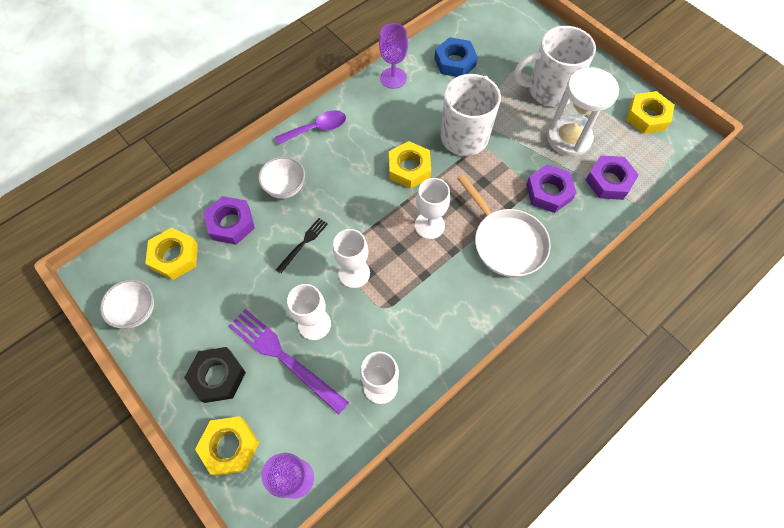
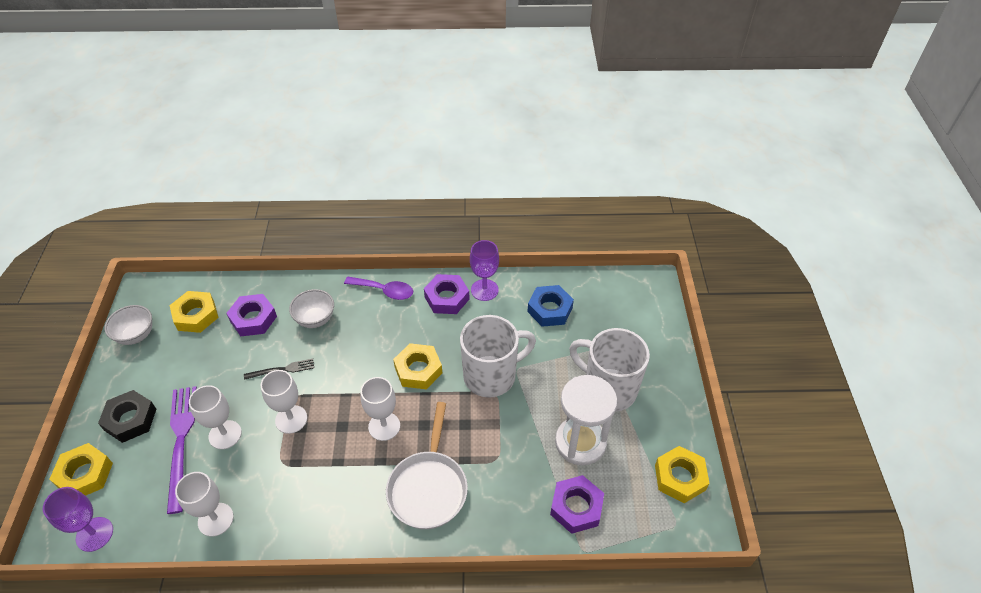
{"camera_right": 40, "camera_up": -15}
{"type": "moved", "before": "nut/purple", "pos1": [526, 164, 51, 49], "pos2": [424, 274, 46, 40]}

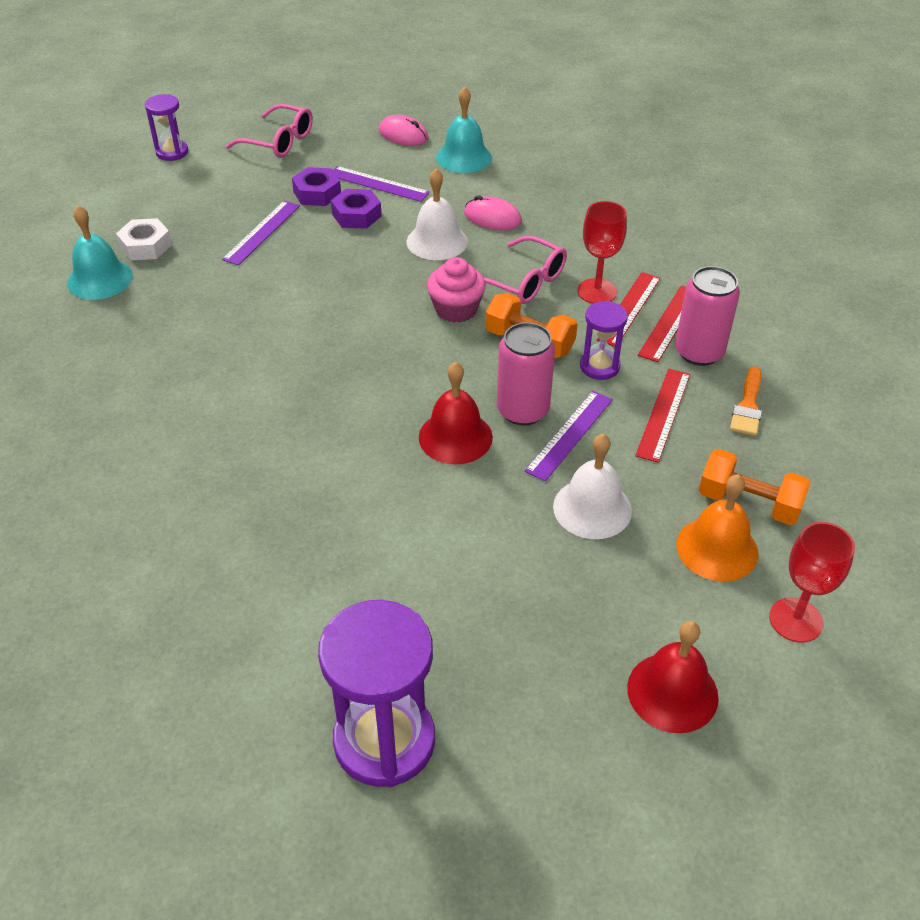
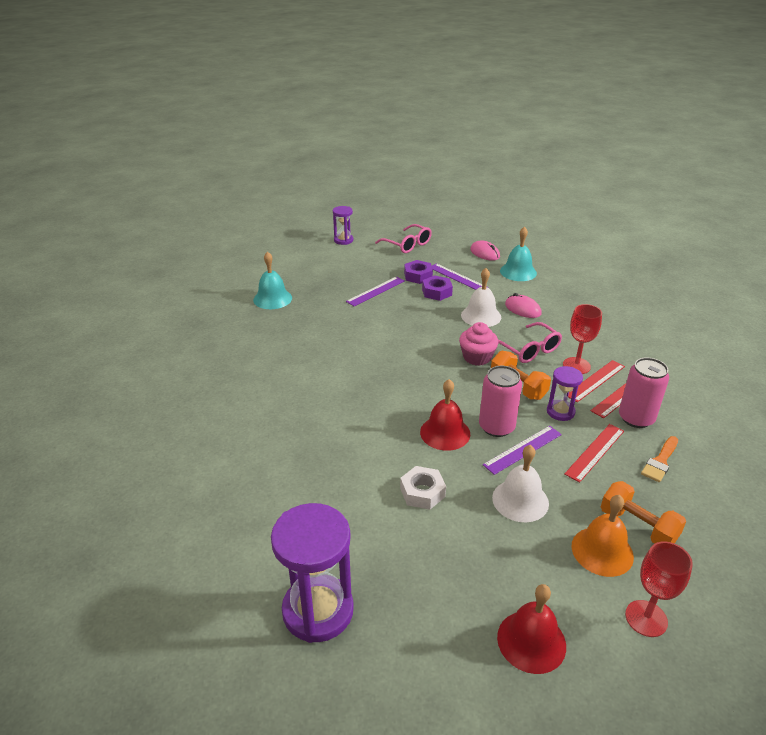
{"camera_right": 20, "camera_up": -10}
{"type": "moved", "before": "nut/white", "pos1": [116, 218, 56, 43], "pos2": [400, 466, 46, 44]}

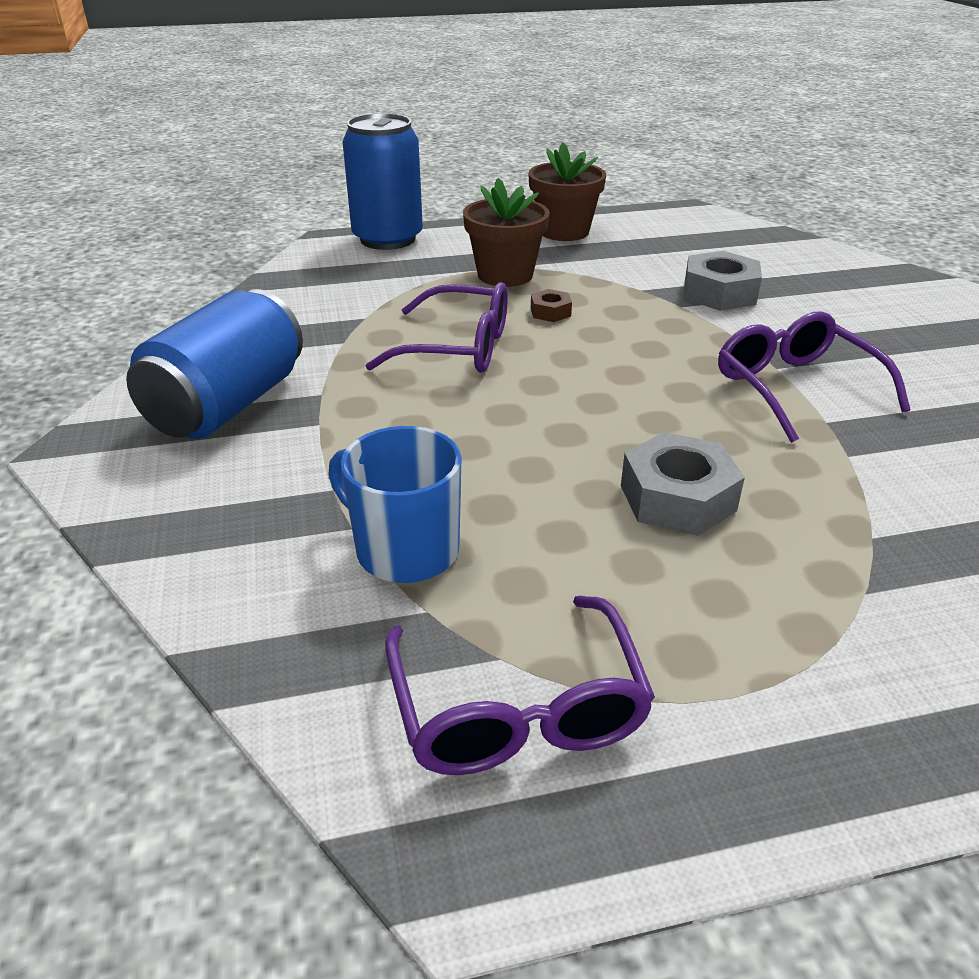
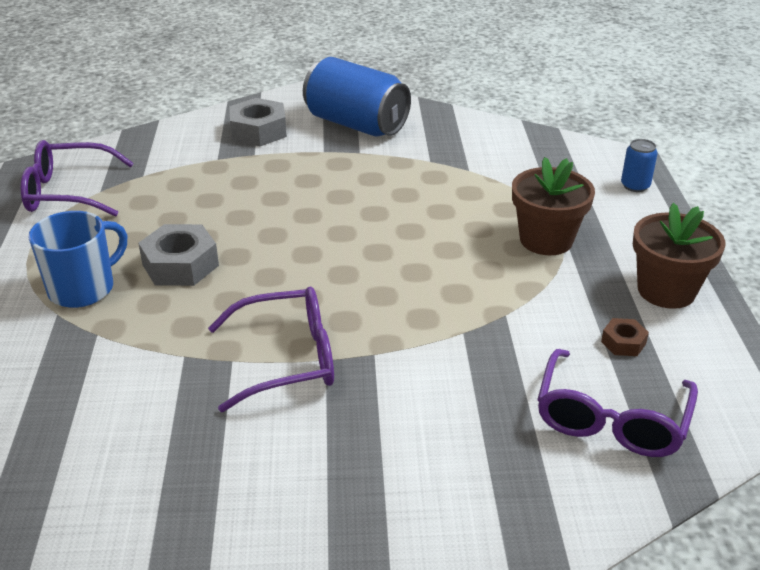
{"camera_right": 100, "camera_up": 0}
{"type": "moved", "before": "mug/blue", "pos1": [328, 426, 134, 157], "pos2": [28, 211, 99, 97]}
{"type": "resized", "before": "can/blue", "pos1": [342, 113, 81, 137], "pos2": [621, 139, 37, 53], "scale": 0.44}
{"type": "moved", "before": "glasses/purple", "pos1": [365, 282, 143, 91], "pos2": [537, 349, 161, 108]}
{"type": "moved", "before": "nut/brown", "pos1": [531, 289, 41, 33], "pos2": [601, 318, 48, 38]}
{"type": "moved", "before": "nut/grey", "pos1": [684, 251, 78, 60], "pos2": [229, 98, 58, 48]}

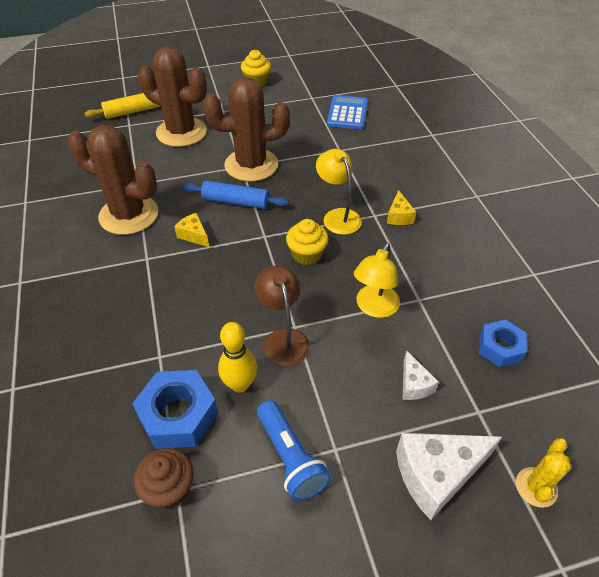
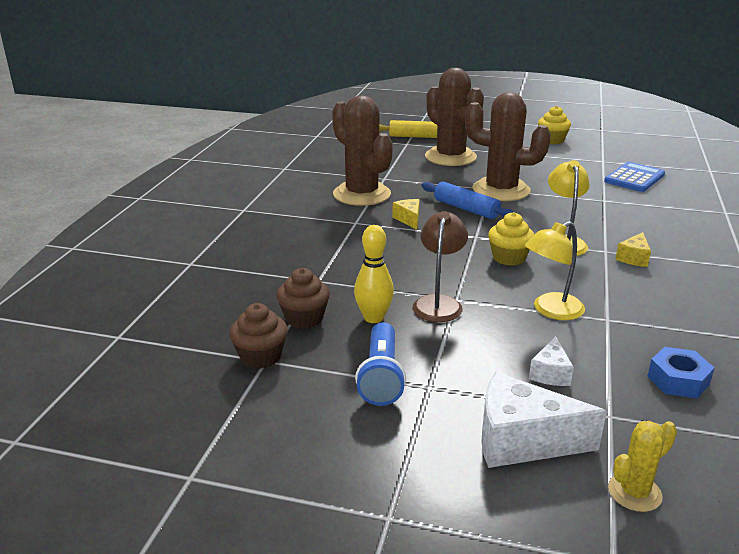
{"camera_right": 30, "camera_up": -20}
{"type": "replaced", "before": "nut/blue", "after": "cupcake/brown", "pos1": [132, 370, 86, 79], "pos2": [277, 268, 53, 61]}

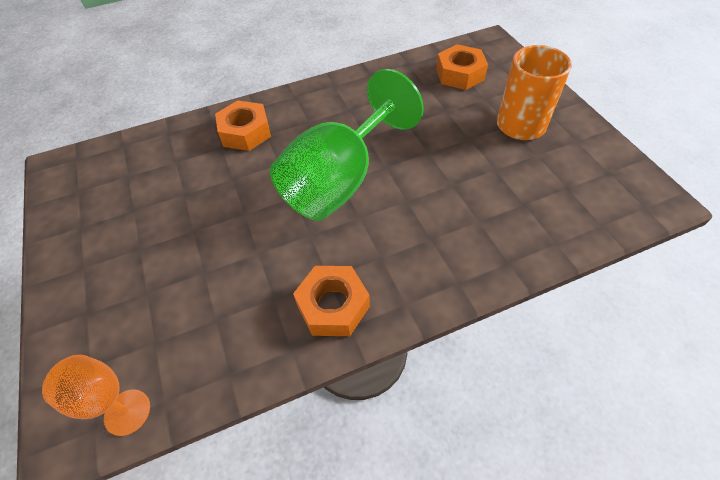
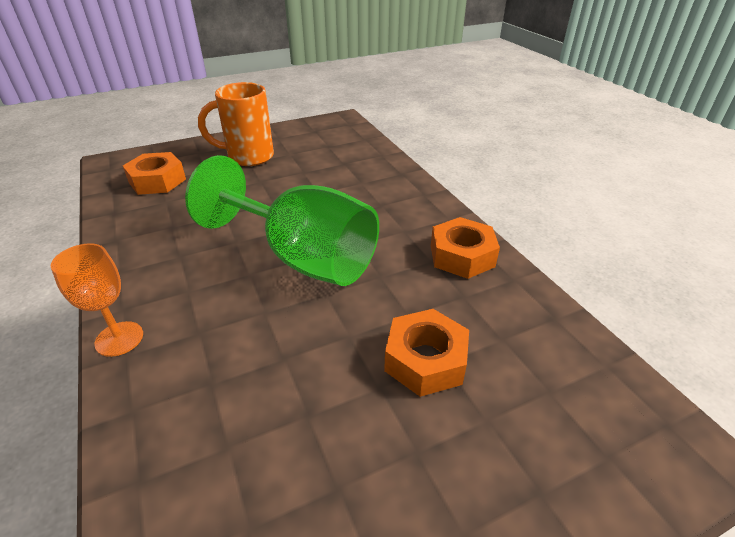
{"camera_right": -95, "camera_up": -15}
{"type": "moved", "before": "goblet/orange", "pos1": [42, 355, 108, 81], "pos2": [51, 243, 92, 114]}
{"type": "moved", "before": "nut/orange", "pos1": [215, 100, 56, 51], "pos2": [384, 309, 85, 88]}

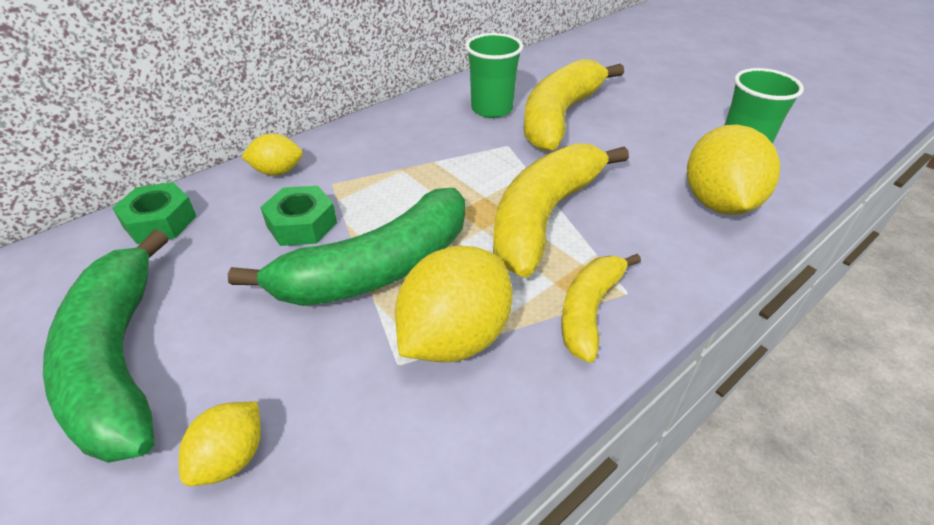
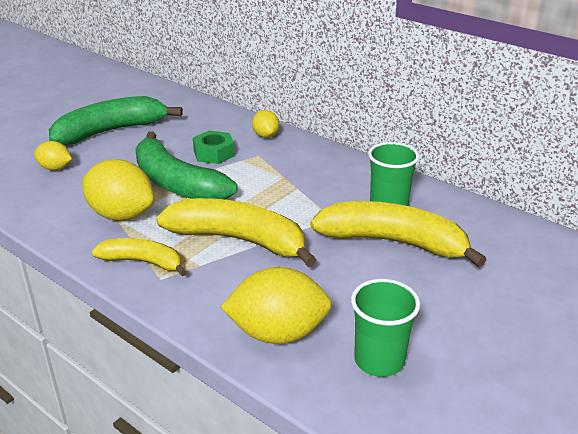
{"camera_right": 80, "camera_up": -10}
{"type": "removed", "before": "nut/green", "pos1": [112, 182, 85, 62]}

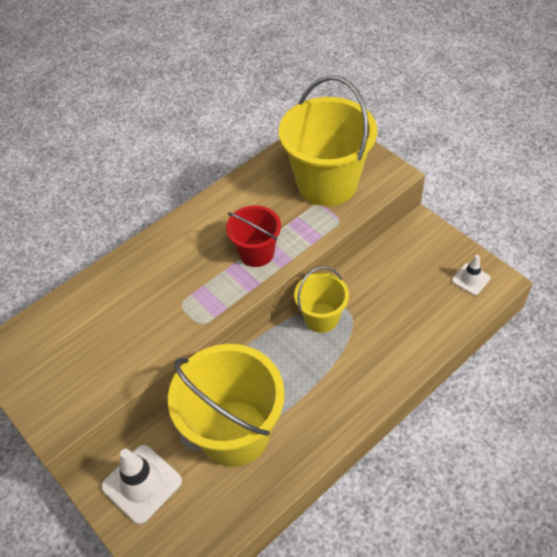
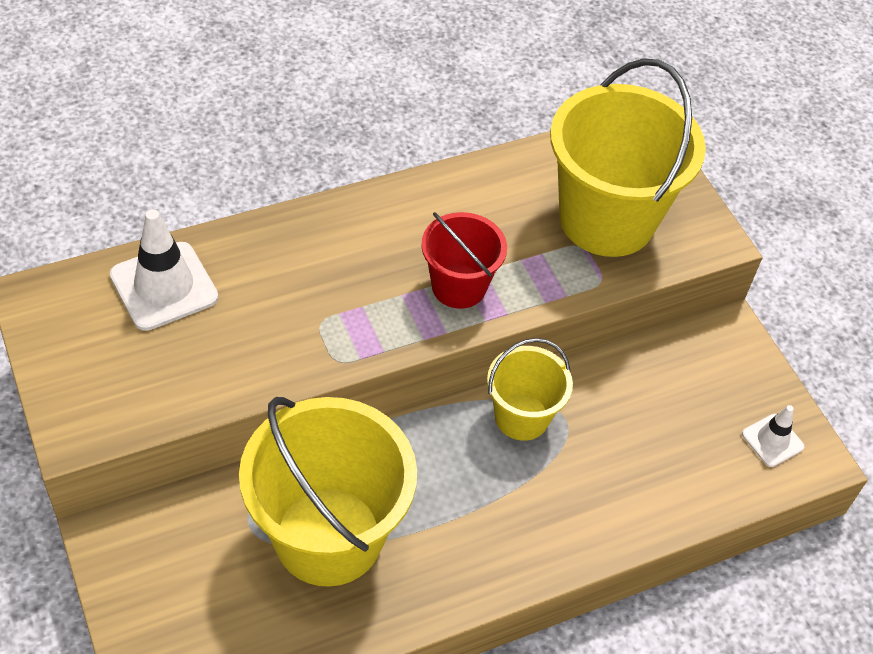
{"camera_right": 10, "camera_up": 0}
{"type": "moved", "before": "traffic cone/white", "pos1": [101, 445, 81, 79], "pos2": [110, 209, 108, 122]}

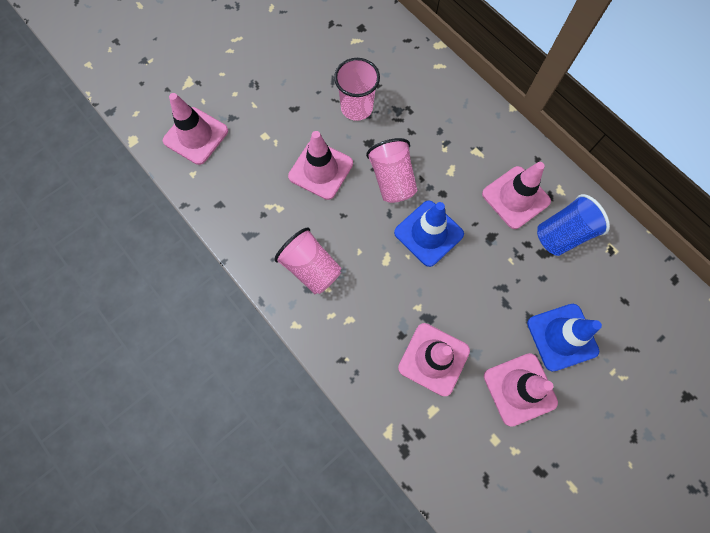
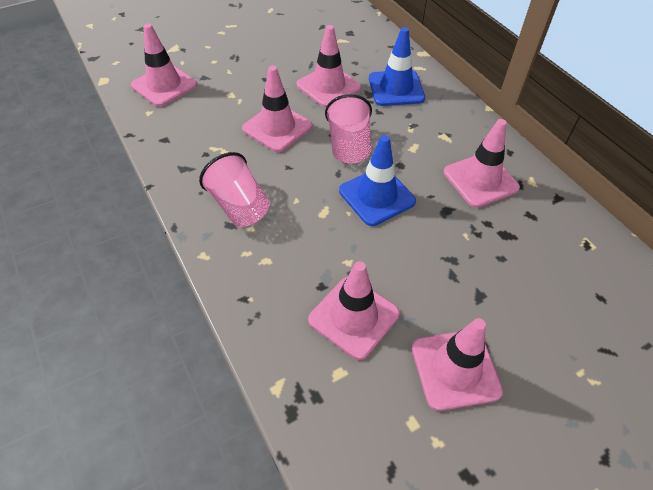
{"camera_right": 10, "camera_up": -20}
{"type": "replaced", "before": "cup/pink", "after": "traffic cone/pink", "pos1": [334, 58, 46, 63], "pos2": [296, 25, 65, 82]}
{"type": "moved", "before": "traffic cone/blue", "pos1": [527, 304, 75, 67], "pos2": [369, 27, 56, 79]}
{"type": "removed", "before": "cup/blue", "pos1": [537, 194, 73, 62]}

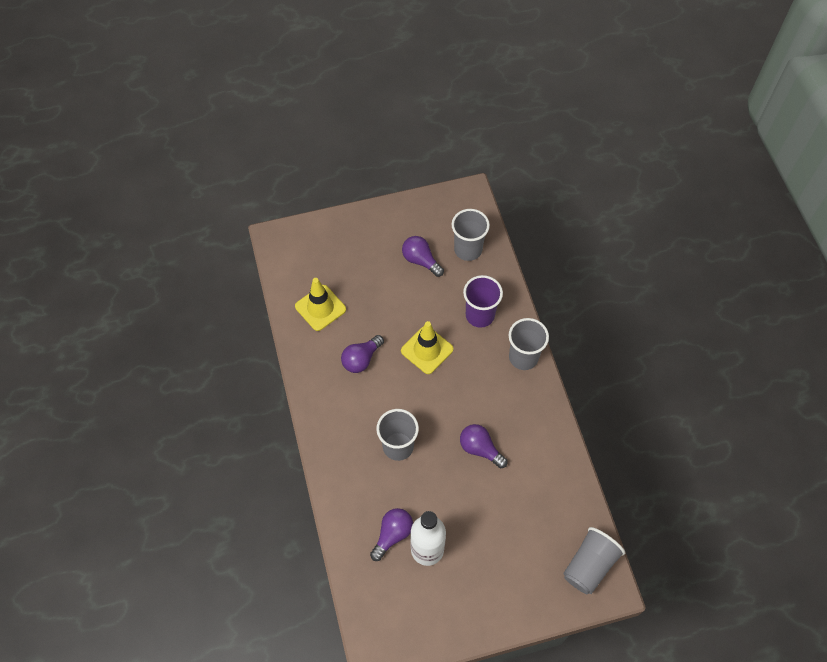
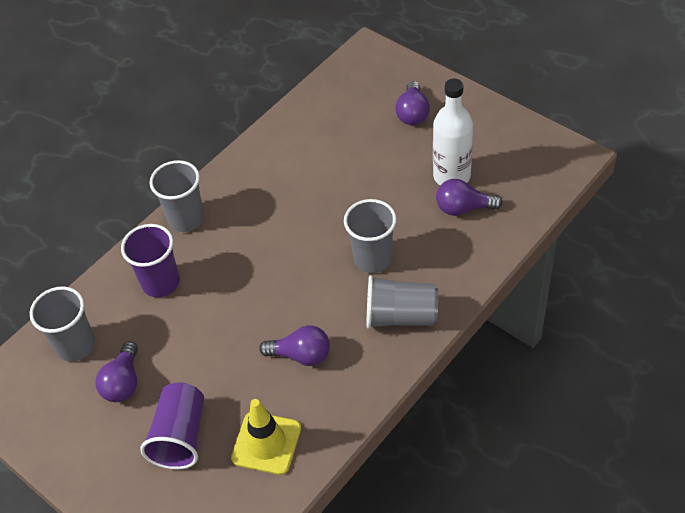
{"camera_right": -120, "camera_up": -10}
{"type": "removed", "before": "traffic cone/yellow", "pos1": [401, 321, 52, 53]}
{"type": "moved", "before": "light bulb/purple", "pos1": [460, 424, 48, 44], "pos2": [395, 81, 35, 44]}
{"type": "moved", "before": "cup/grey", "pos1": [563, 527, 62, 67], "pos2": [367, 275, 71, 54]}
{"type": "added", "after": "cup/purple", "pos2": [140, 382, 64, 87]}

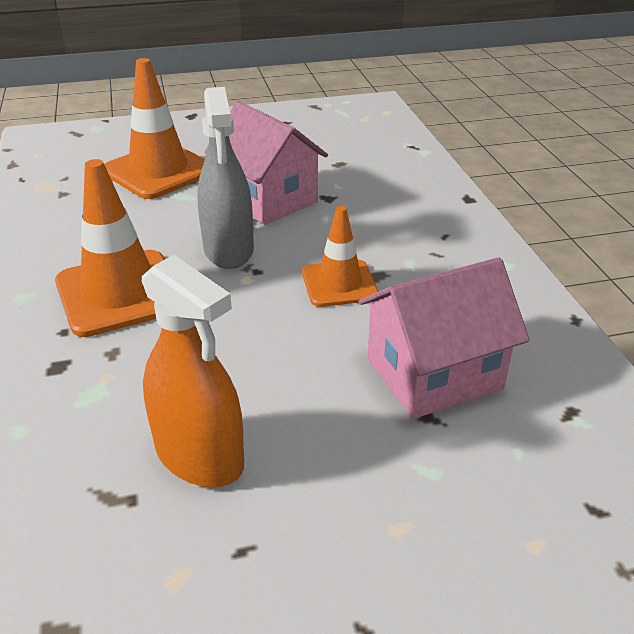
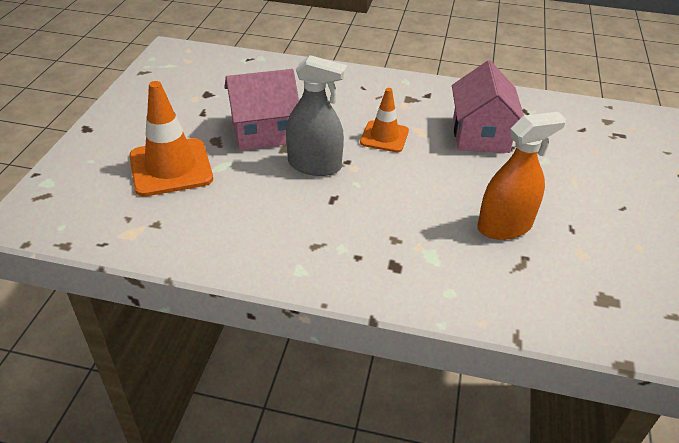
{"camera_right": -65, "camera_up": 5}
{"type": "removed", "before": "traffic cone/orange", "pos1": [55, 159, 110, 178]}

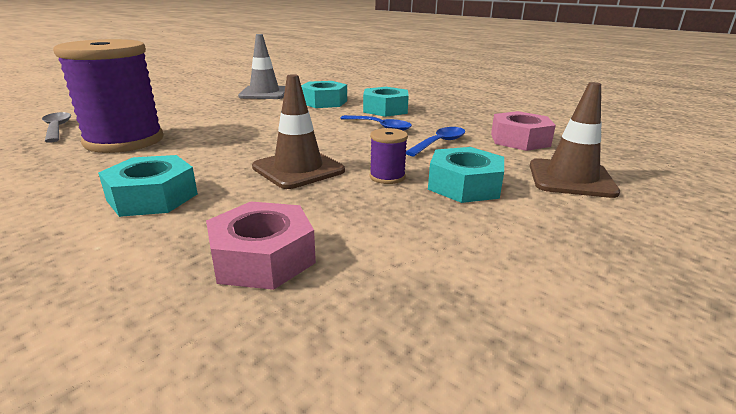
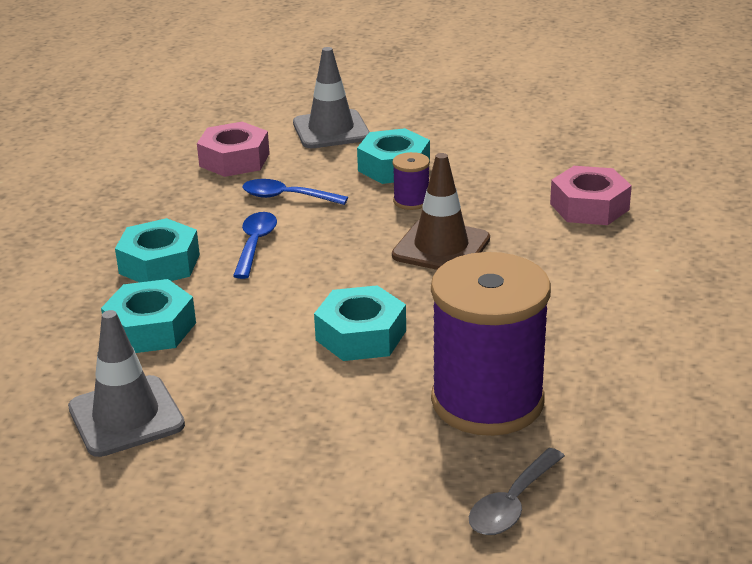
{"camera_right": -115, "camera_up": 5}
{"type": "moved", "before": "nut/turquoise", "pos1": [98, 155, 100, 62], "pos2": [314, 285, 92, 76]}
{"type": "recoloured", "before": "traffic cone/brown", "after": "traffic cone/grey", "pos1": [530, 82, 90, 116], "pos2": [293, 47, 77, 101]}

